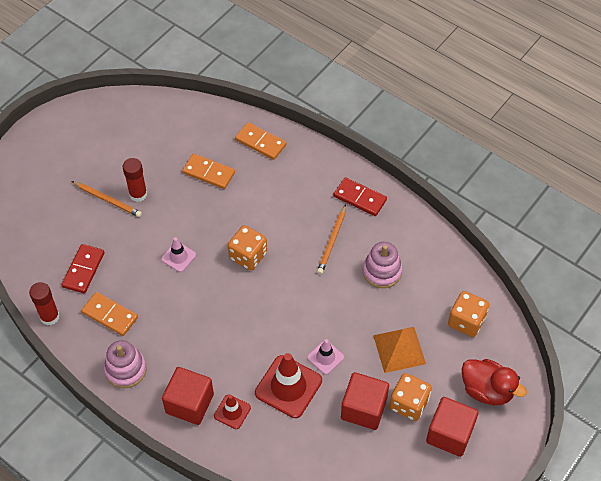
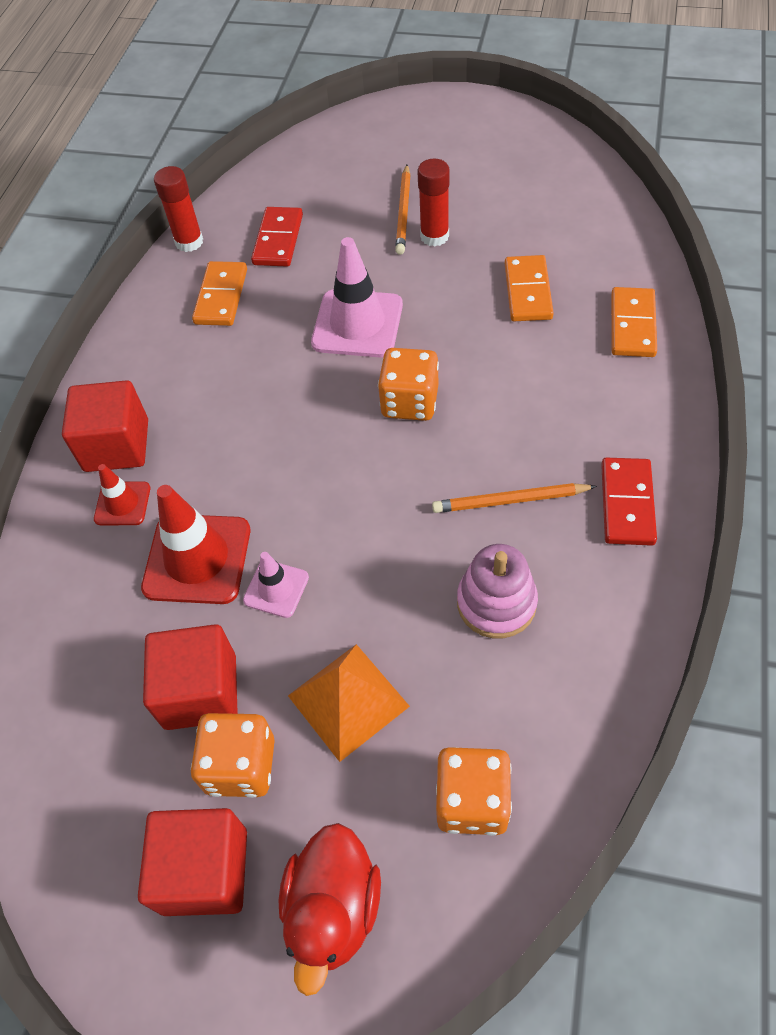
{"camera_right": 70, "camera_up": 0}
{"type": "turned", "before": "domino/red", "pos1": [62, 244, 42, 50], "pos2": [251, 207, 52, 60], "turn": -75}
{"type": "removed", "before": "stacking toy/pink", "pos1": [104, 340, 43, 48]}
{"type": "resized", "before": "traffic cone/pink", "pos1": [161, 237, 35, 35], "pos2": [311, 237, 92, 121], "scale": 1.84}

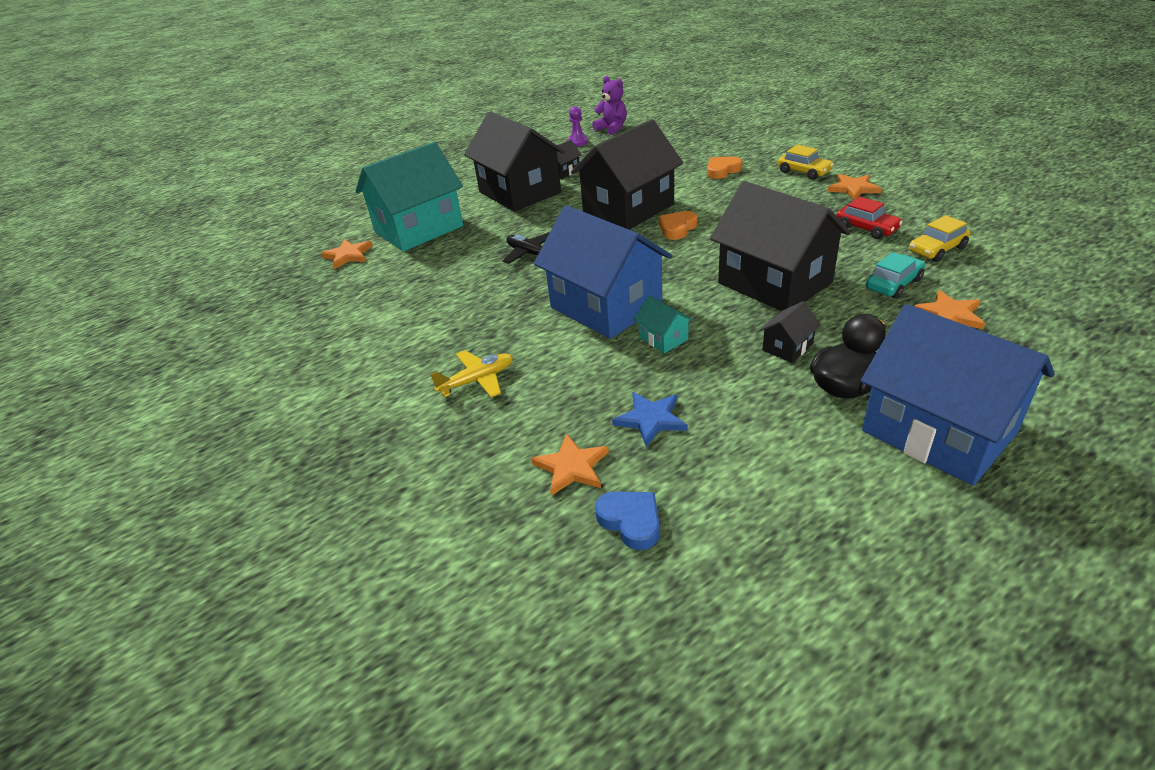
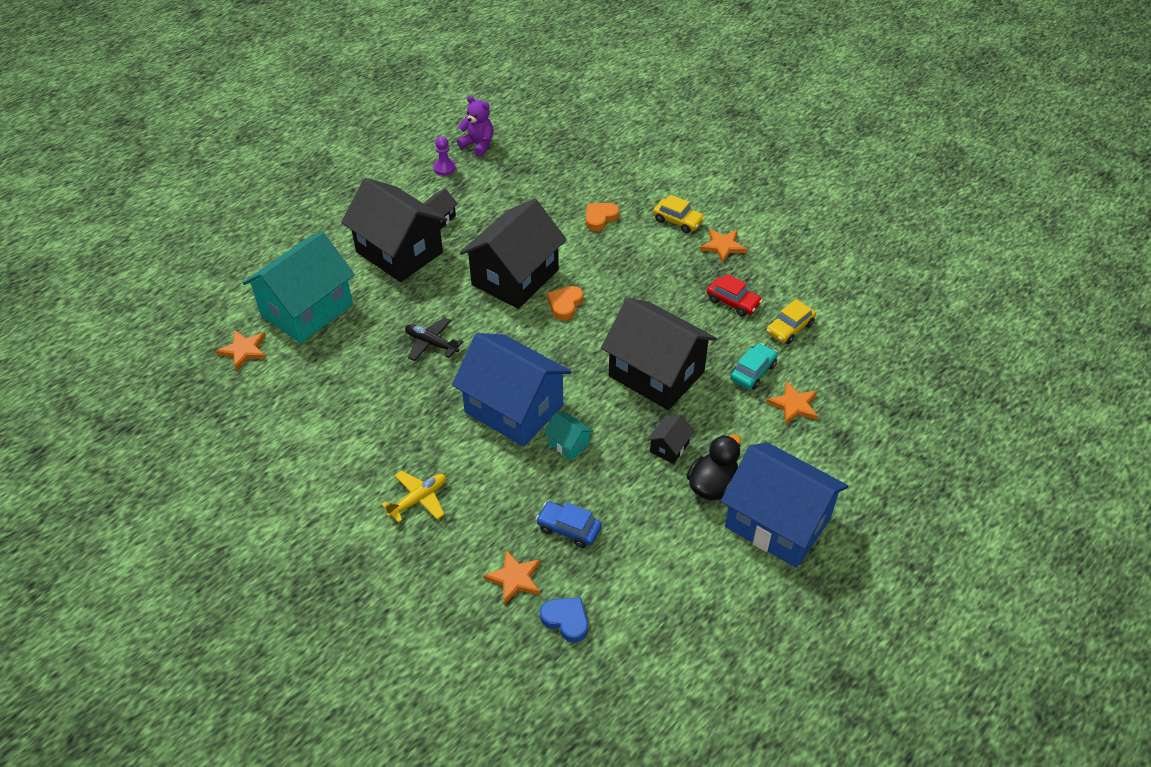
{"camera_right": -15, "camera_up": 10}
{"type": "replaced", "before": "star/blue", "after": "car/blue", "pos1": [612, 392, 76, 55], "pos2": [536, 501, 66, 47]}

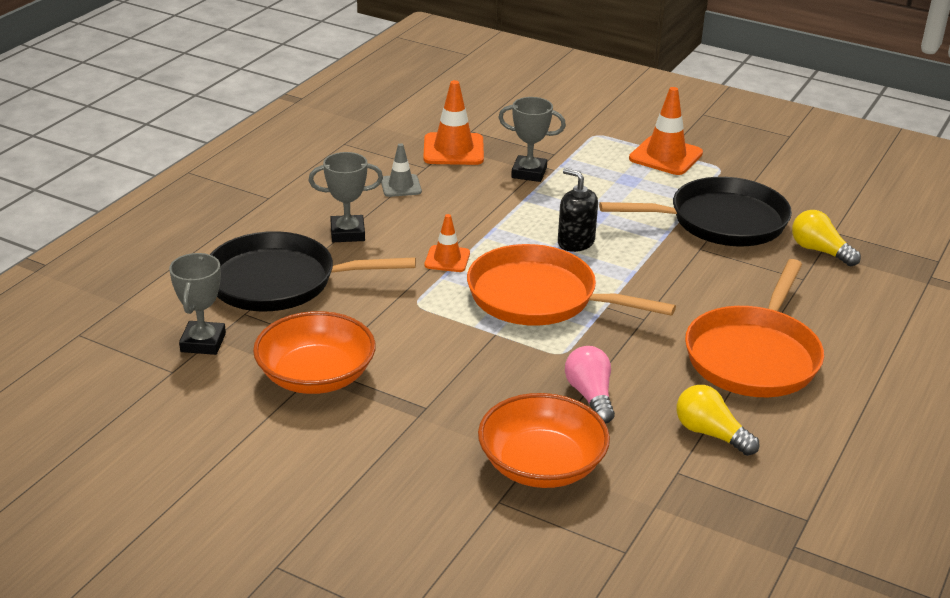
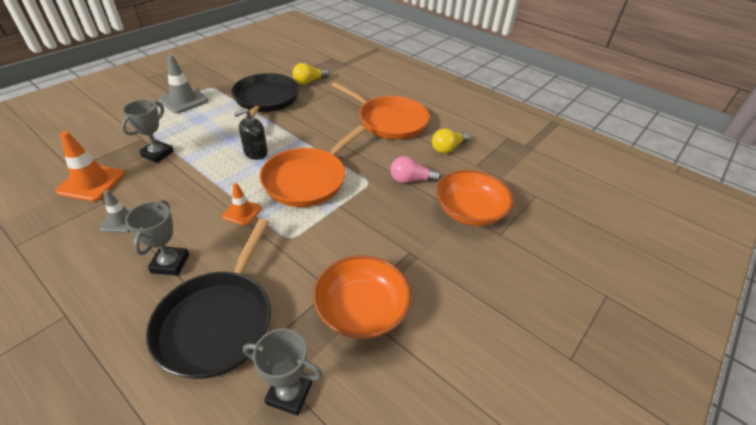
{"camera_right": -80, "camera_up": 10}
{"type": "recoloured", "before": "traffic cone/orange", "after": "traffic cone/grey", "pos1": [629, 87, 74, 88], "pos2": [158, 55, 50, 58]}

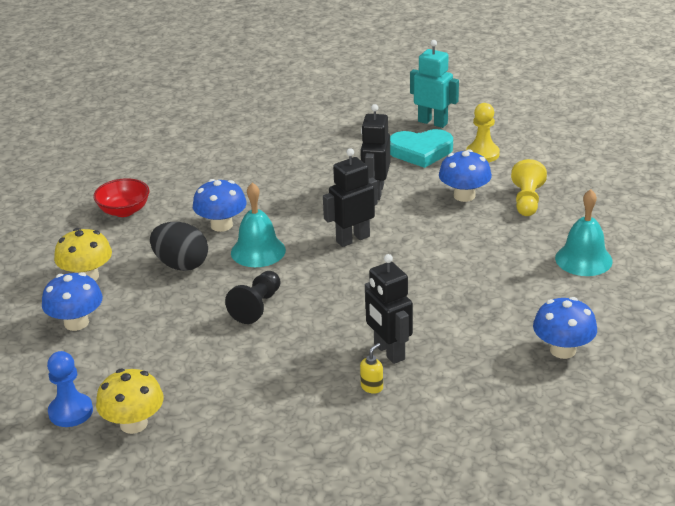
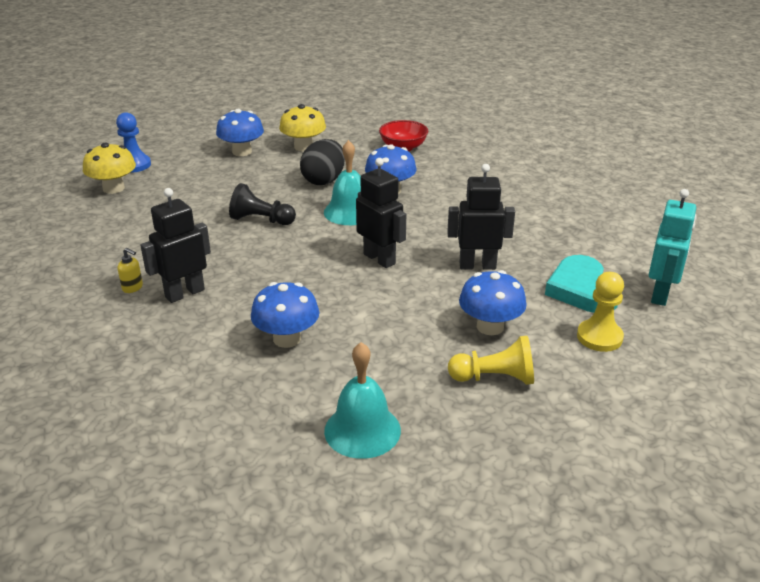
{"camera_right": 80, "camera_up": 0}
{"type": "moved", "before": "mushroom/blue", "pos1": [533, 297, 64, 62], "pos2": [251, 282, 68, 66]}

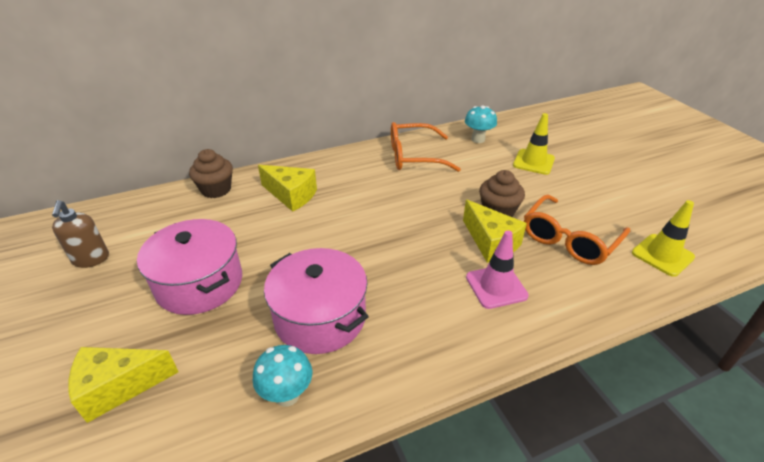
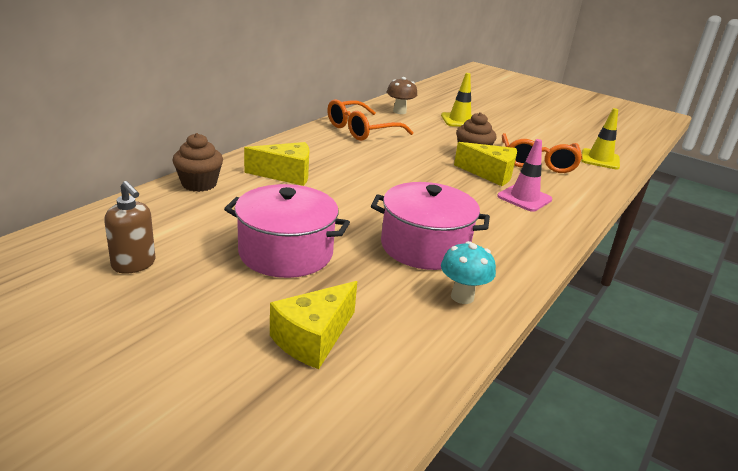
{"camera_right": -35, "camera_up": -10}
{"type": "recoloured", "before": "mushroom/turquoise", "after": "mushroom/brown", "pos1": [465, 105, 32, 38], "pos2": [387, 77, 30, 37]}

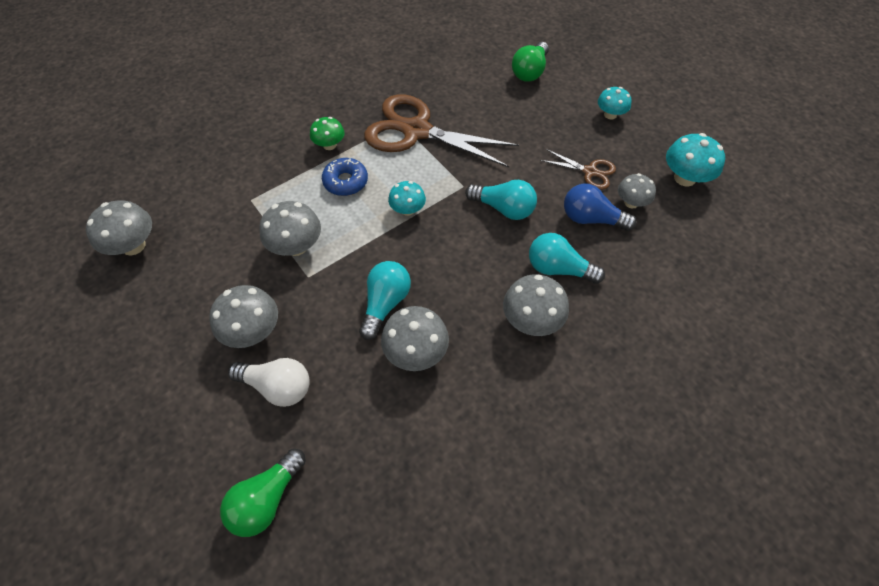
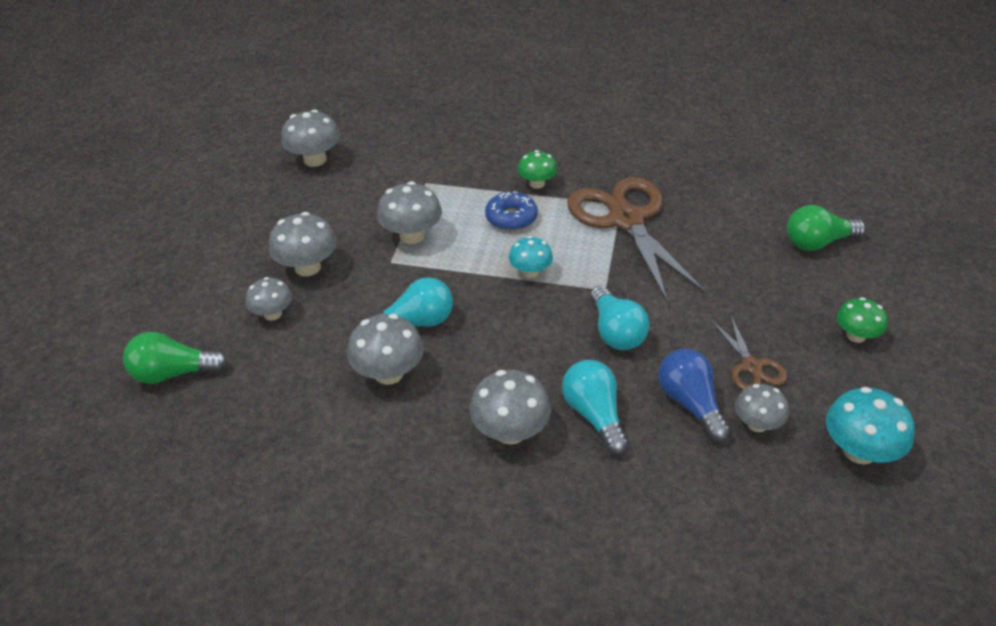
{"camera_right": 50, "camera_up": -15}
{"type": "replaced", "before": "light bulb/white", "after": "mushroom/grey", "pos1": [228, 358, 82, 49], "pos2": [246, 277, 46, 44]}
{"type": "recoloured", "before": "mushroom/turquoise", "after": "mushroom/green", "pos1": [598, 87, 34, 32], "pos2": [837, 297, 50, 46]}

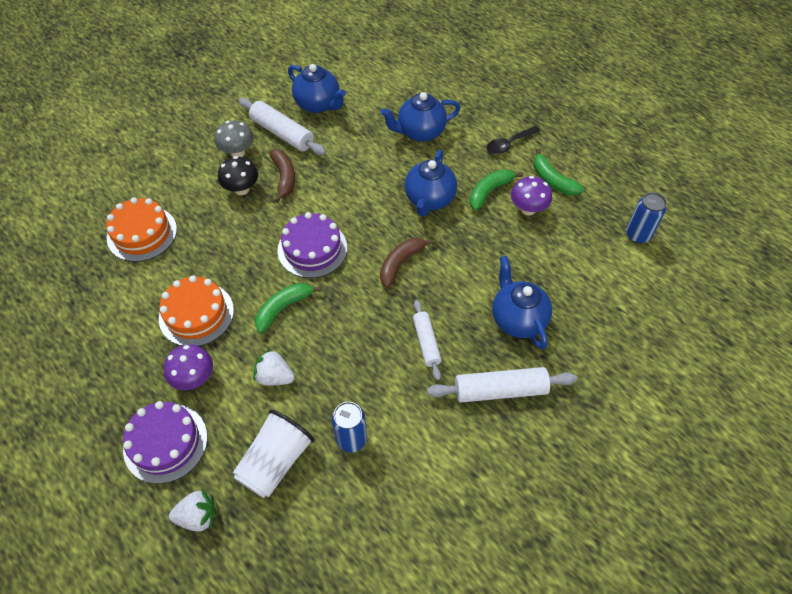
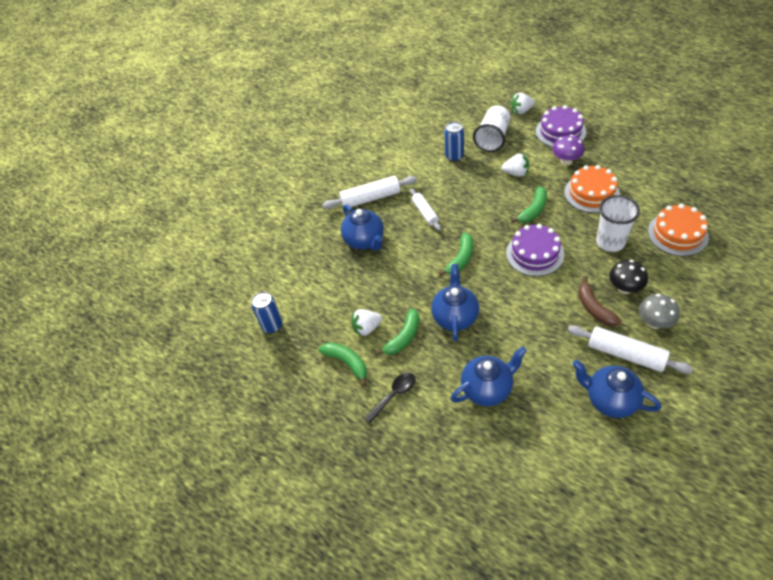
{"camera_right": 175, "camera_up": -5}
{"type": "recoloured", "before": "banana/brown", "after": "banana/green", "pos1": [380, 238, 55, 50], "pos2": [439, 233, 34, 43]}
{"type": "replaced", "before": "mushroom/purple", "after": "strawberry/white", "pos1": [511, 176, 41, 39], "pos2": [351, 309, 31, 28]}
{"type": "added", "after": "cup/white", "pos2": [596, 195, 44, 57]}

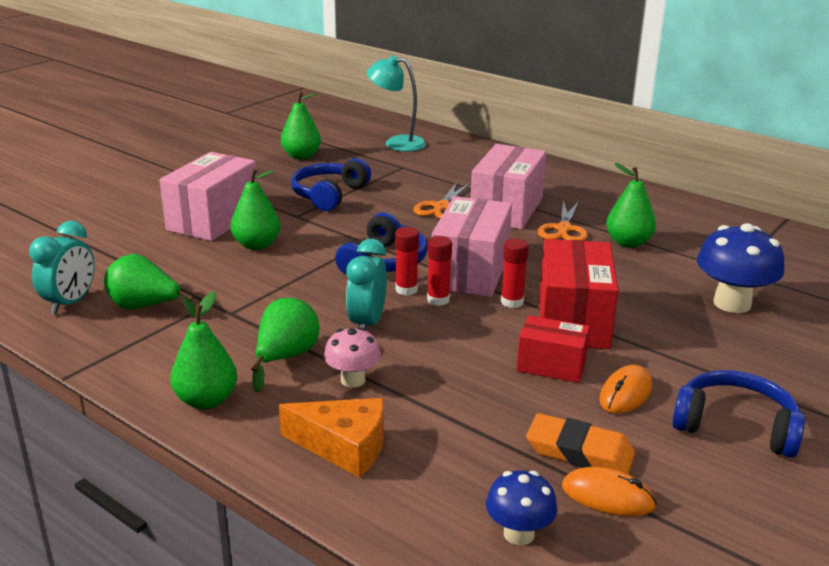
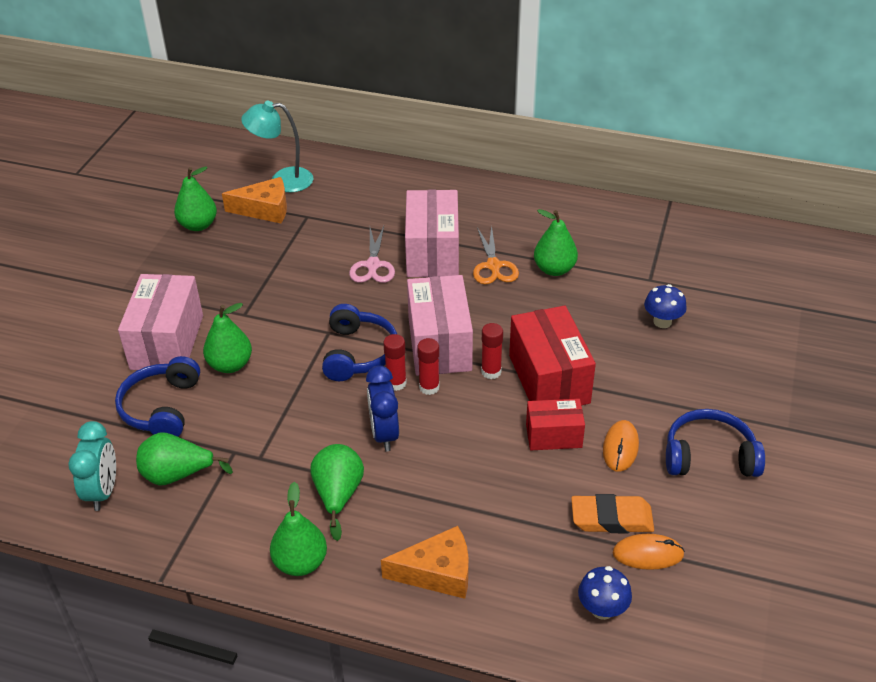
{"camera_right": -20, "camera_up": 15}
{"type": "moved", "before": "headphones/blue", "pos1": [291, 158, 80, 53], "pos2": [115, 356, 85, 81]}
{"type": "removed", "before": "mushroom/pink", "pos1": [324, 327, 57, 61]}
{"type": "recoloured", "before": "clock/turquoise", "after": "clock/blue", "pos1": [346, 238, 41, 93], "pos2": [366, 366, 33, 85]}
{"type": "recoloured", "before": "scissors/orange", "after": "scissors/pink", "pos1": [413, 182, 58, 37], "pos2": [349, 226, 46, 57]}
{"type": "resized", "before": "mushroom/blue", "pos1": [697, 223, 87, 90], "pos2": [644, 284, 43, 44], "scale": 0.59}
{"type": "added", "after": "cheese/orange", "pos2": [222, 177, 65, 46]}

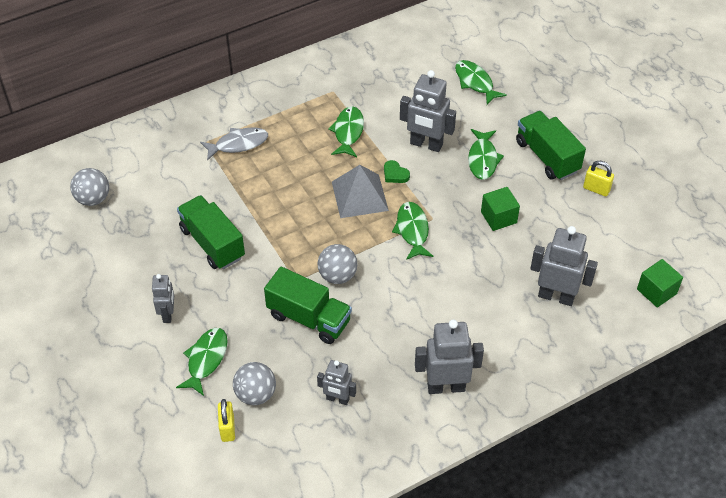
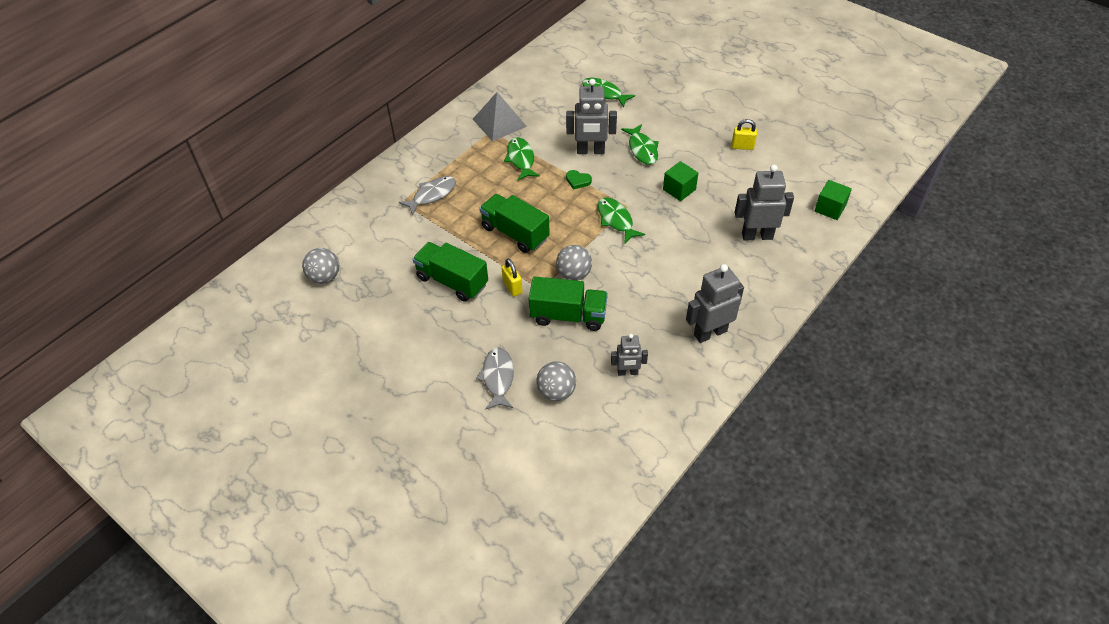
{"camera_right": -20, "camera_up": 0}
{"type": "removed", "before": "robot/grey", "pos1": [152, 274, 22, 49]}
{"type": "recoloured", "before": "fish/green", "after": "fish/grey", "pos1": [176, 328, 52, 68], "pos2": [476, 347, 38, 63]}
{"type": "moved", "before": "padlock/yellow", "pos1": [218, 399, 17, 43], "pos2": [501, 259, 22, 38]}
{"type": "moved", "before": "pyramid/grey", "pos1": [332, 165, 57, 53], "pos2": [473, 92, 54, 49]}
{"type": "moved", "before": "truck/green", "pos1": [516, 111, 70, 69], "pos2": [479, 194, 71, 59]}

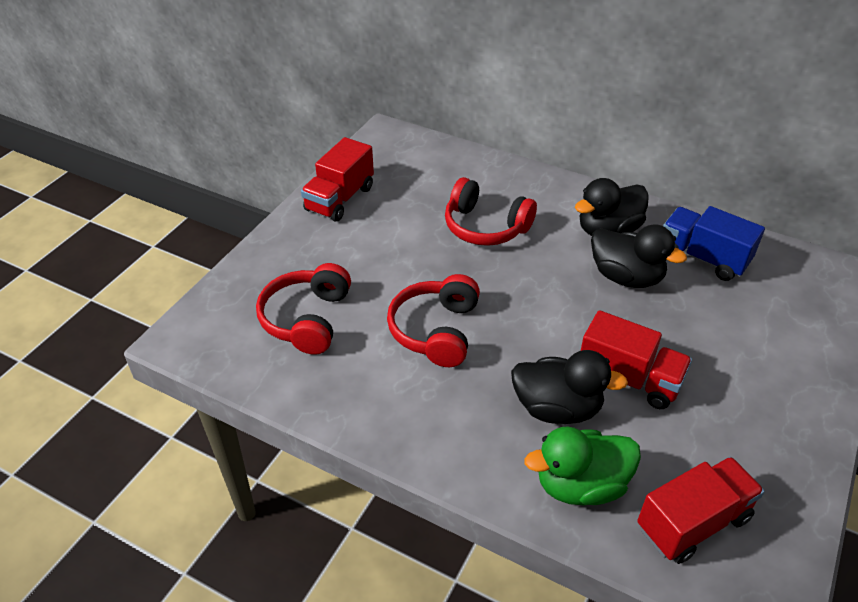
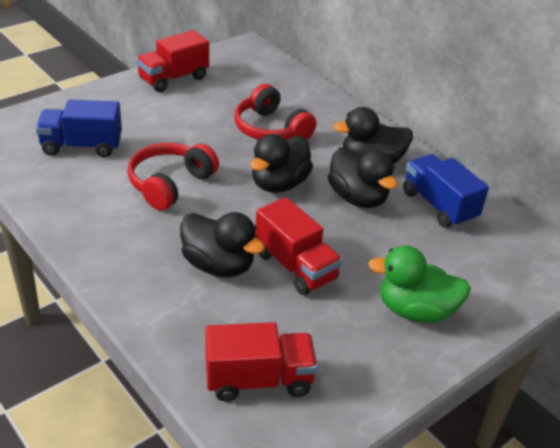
{"camera_right": 20, "camera_up": -5}
{"type": "replaced", "before": "headphones/red", "after": "truck/blue", "pos1": [256, 263, 95, 92], "pos2": [36, 100, 86, 57]}
{"type": "moved", "before": "duck/green", "pos1": [525, 426, 116, 79], "pos2": [368, 245, 103, 78]}
{"type": "added", "after": "duck/black", "pos2": [250, 134, 63, 59]}

